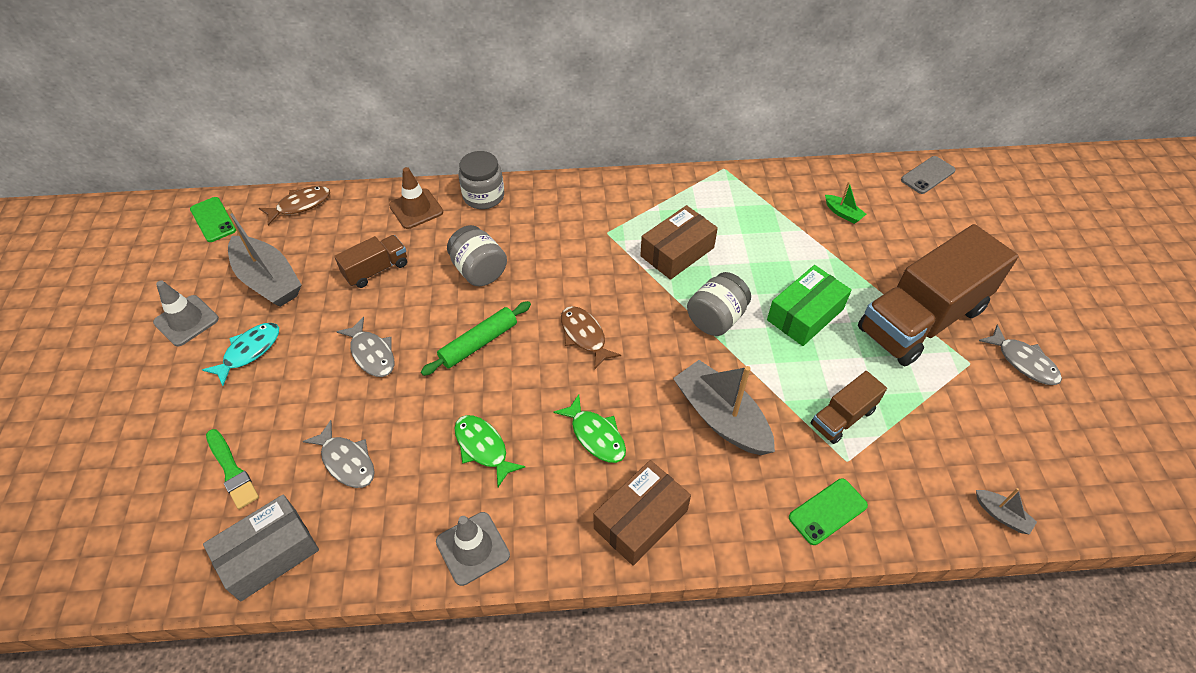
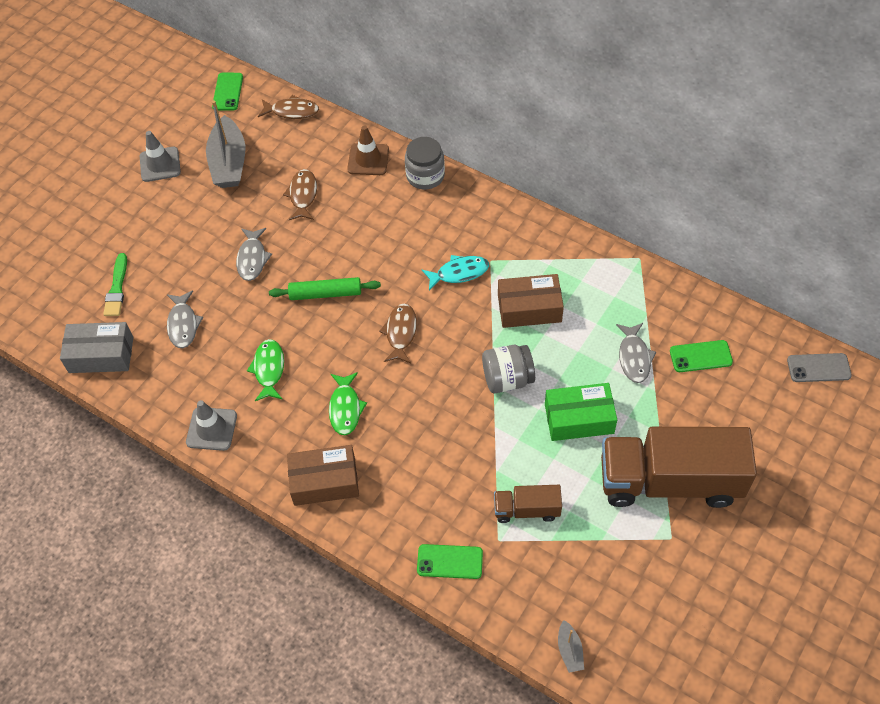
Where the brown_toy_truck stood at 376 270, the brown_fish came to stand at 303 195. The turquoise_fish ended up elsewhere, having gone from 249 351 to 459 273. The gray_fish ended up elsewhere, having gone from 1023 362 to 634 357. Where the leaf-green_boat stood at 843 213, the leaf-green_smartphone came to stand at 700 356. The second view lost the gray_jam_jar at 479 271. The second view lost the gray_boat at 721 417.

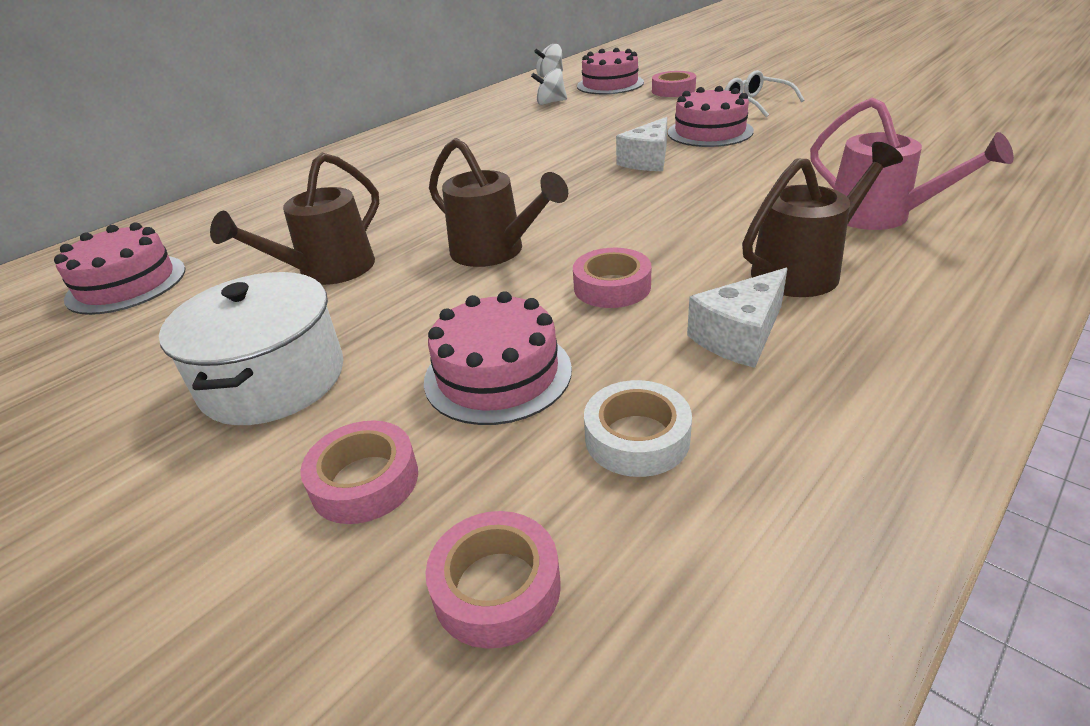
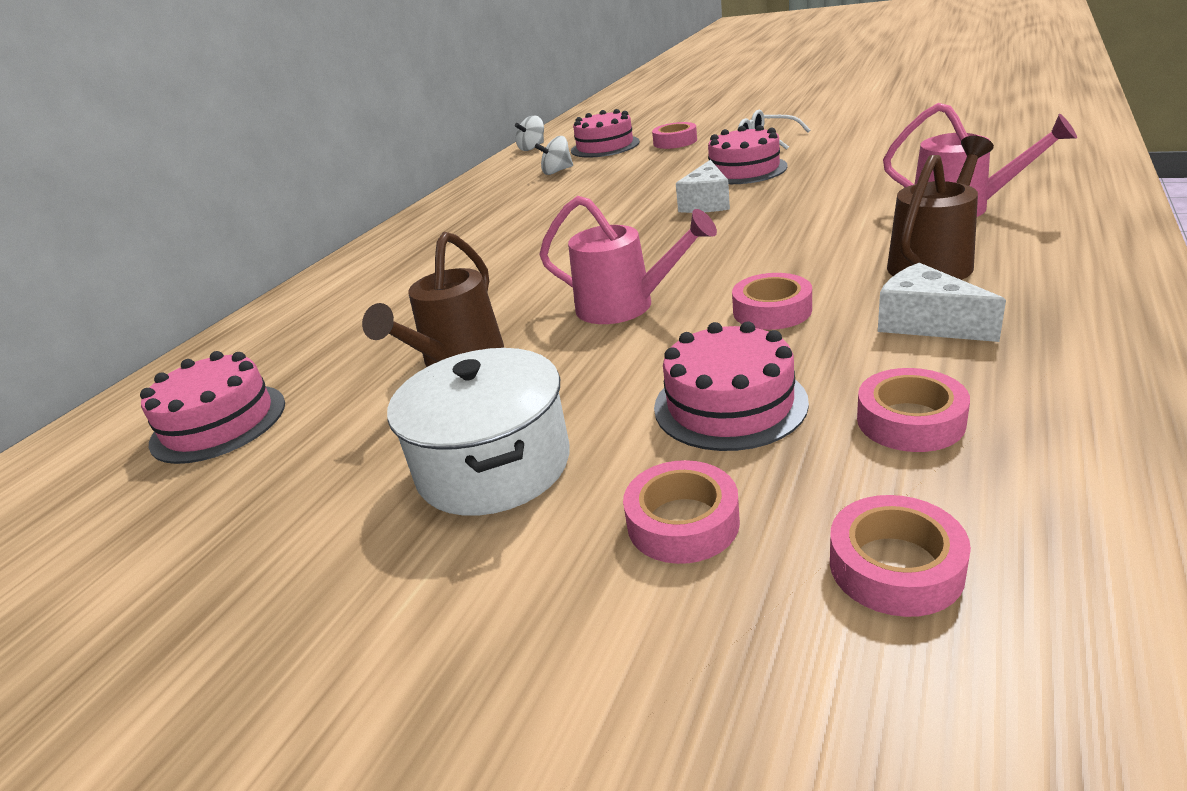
What was the brown_watering_pot at 496 252 turned into the rose-pink_watering_pot at 626 306. What was the white_roll_of_tape at 637 438 turned into the rose-pink_roll_of_tape at 910 421. The white_cheese at 739 336 ended up facing another way, 105 degrees clockwise from before.

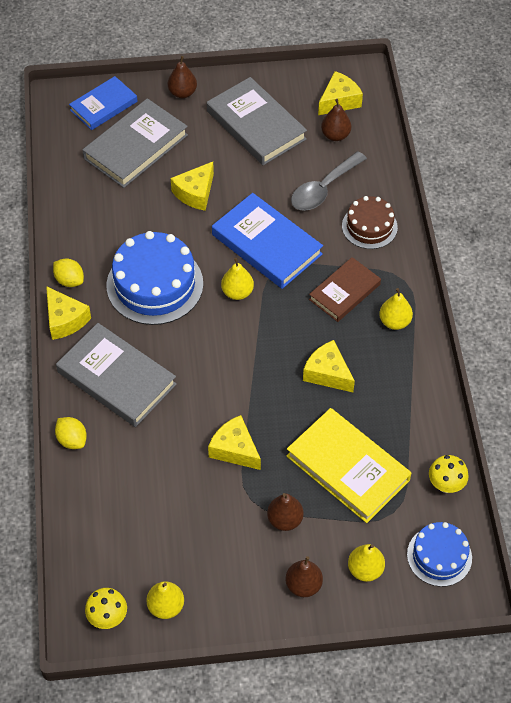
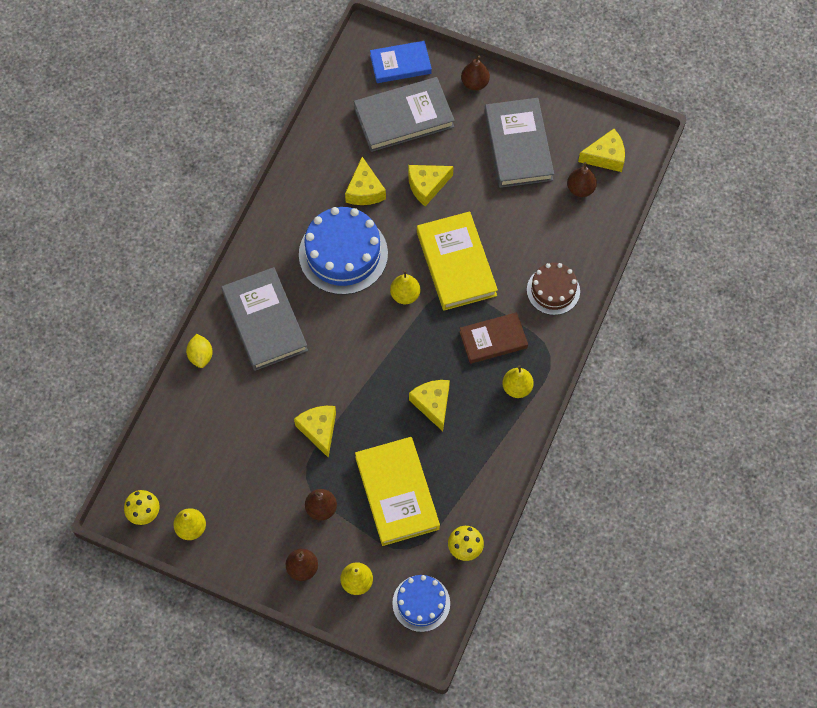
The golden_cheese ended up elsewhere, having gone from 65 320 to 365 190. What was the blue_hardcover at 267 244 turned into the golden_hardcover at 456 263. The second view lost the golden_toy_lemon at 69 280. The second view lost the gray_tablespoon at 323 189.

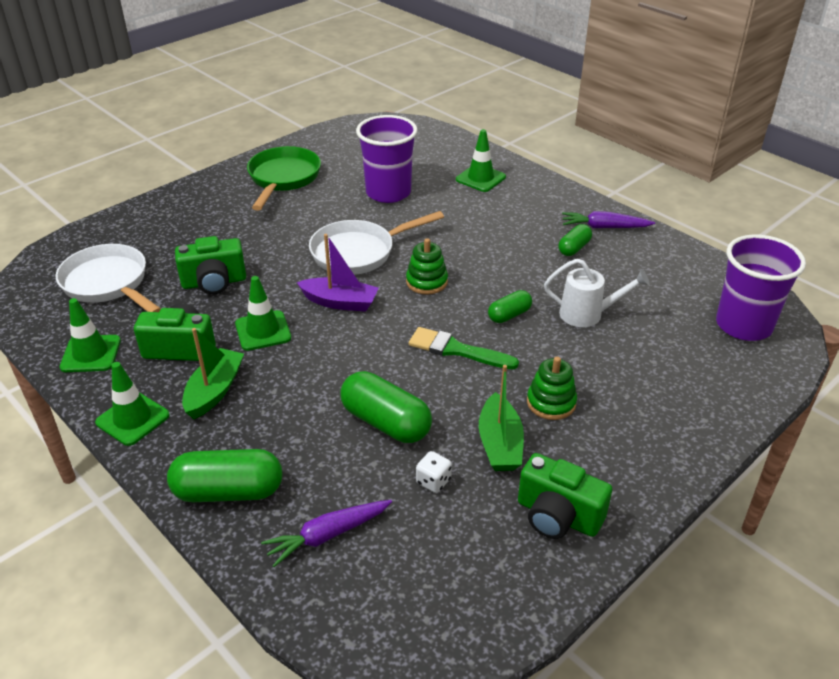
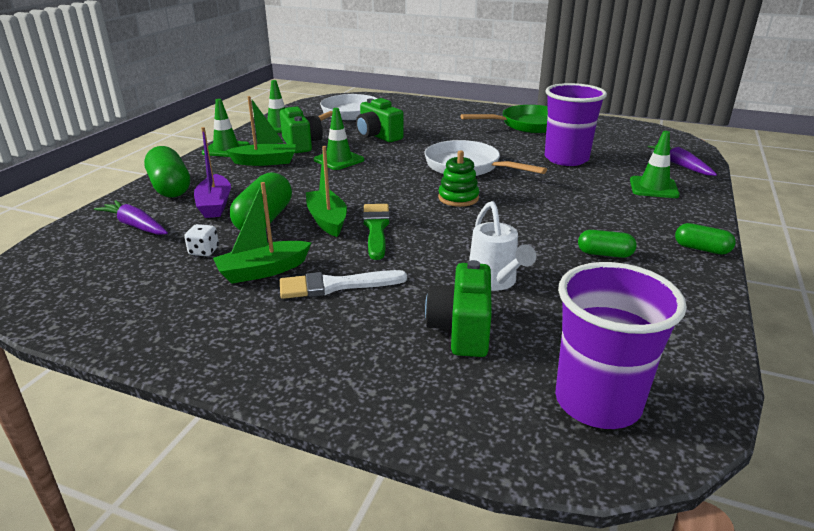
The purple_boat ended up elsewhere, having gone from 340 302 to 215 205. Where the leaf-green_ring_stacker stood at 551 402, the white_paintbrush came to stand at 335 286. The second view gained the leaf-green_boat at 327 220. The leaf-green_compact_camera ended up elsewhere, having gone from 557 516 to 461 329. The purple_root_vegetable ended up elsewhere, having gone from 604 227 to 680 165. The leaf-green_capsule ended up elsewhere, having gone from 509 315 to 701 249.

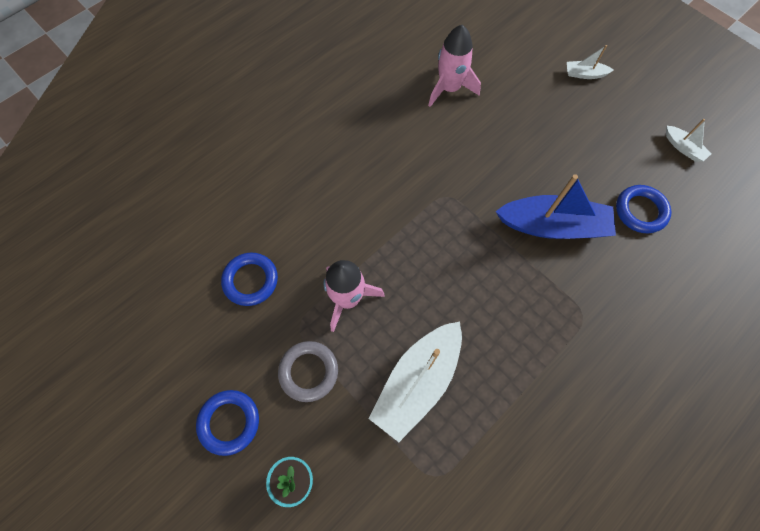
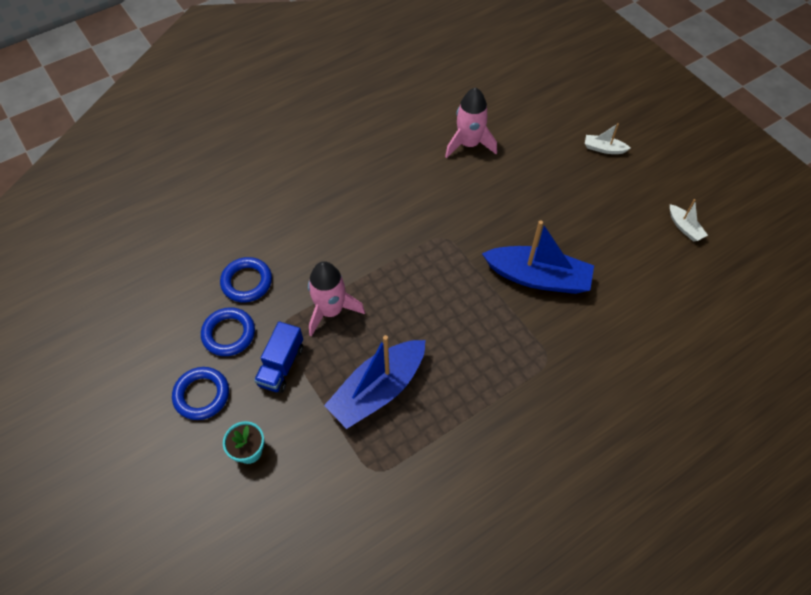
The blue_torus ended up elsewhere, having gone from 640 211 to 229 334. Where the gray_torus stood at 308 371, the blue_toy_truck came to stand at 281 365. What was the white_boat at 417 382 turned into the blue_boat at 378 390.

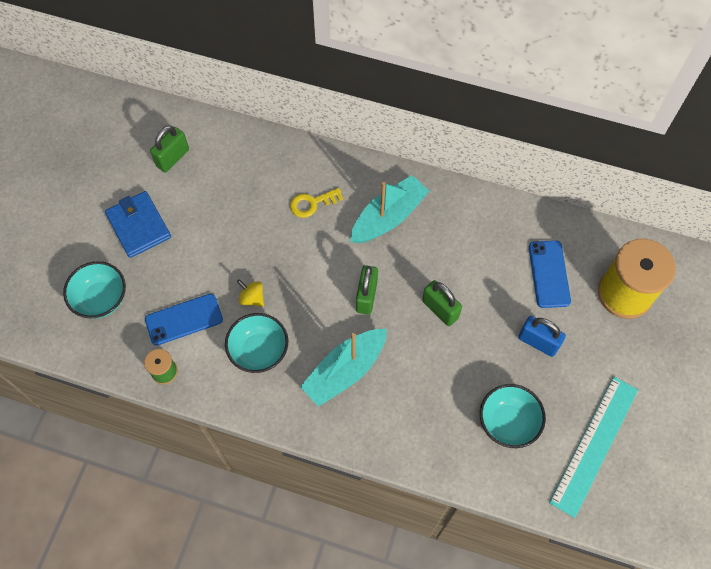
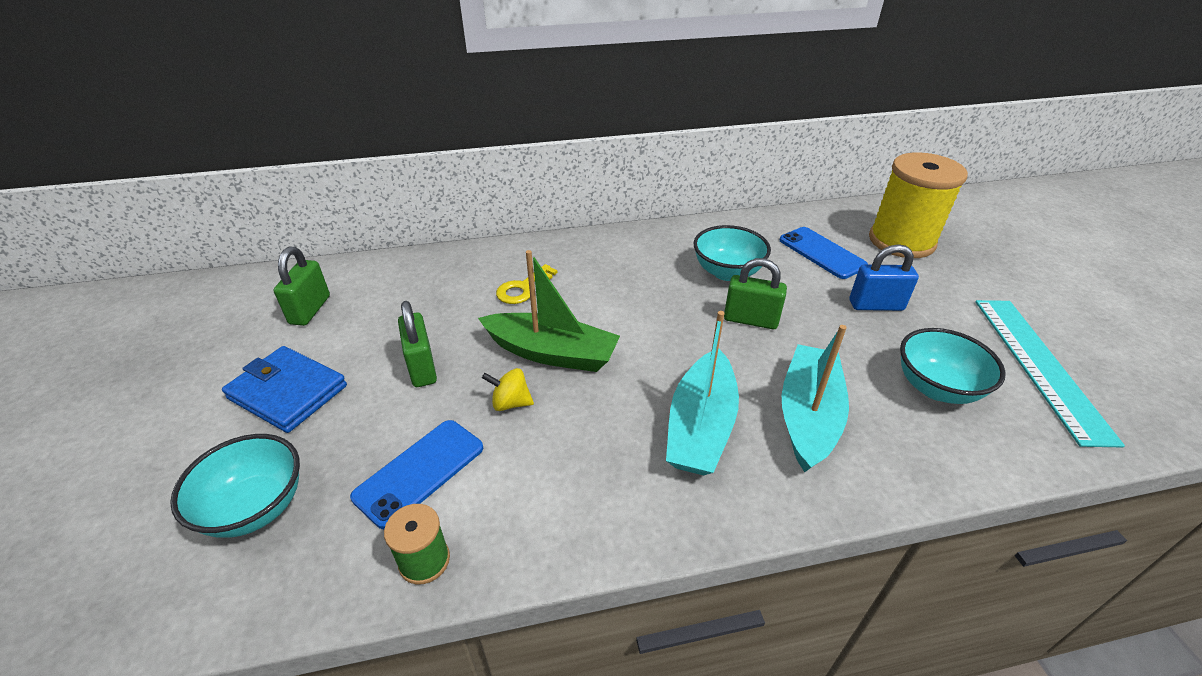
The leaf-green_lock ended up elsewhere, having gone from 366 296 to 422 367. The second view gained the leaf-green_boat at 552 353. The turquoise_bowl ended up elsewhere, having gone from 259 351 to 727 272. The turquoise_boat ended up elsewhere, having gone from 388 217 to 808 415.

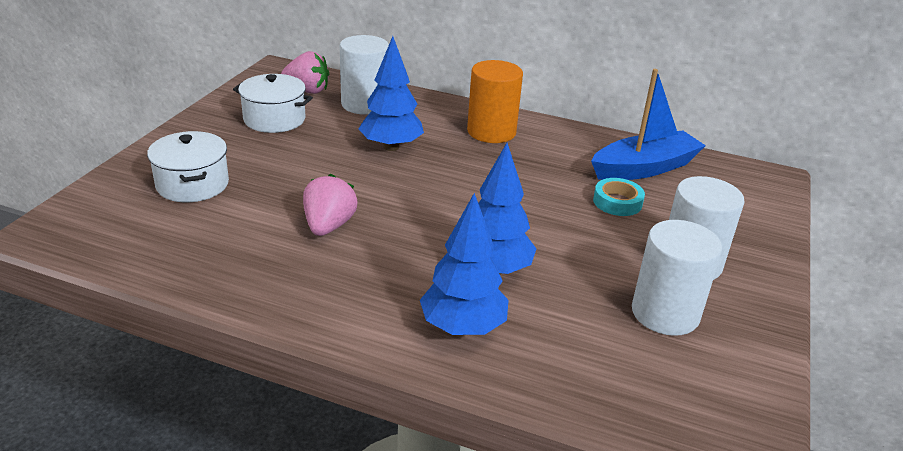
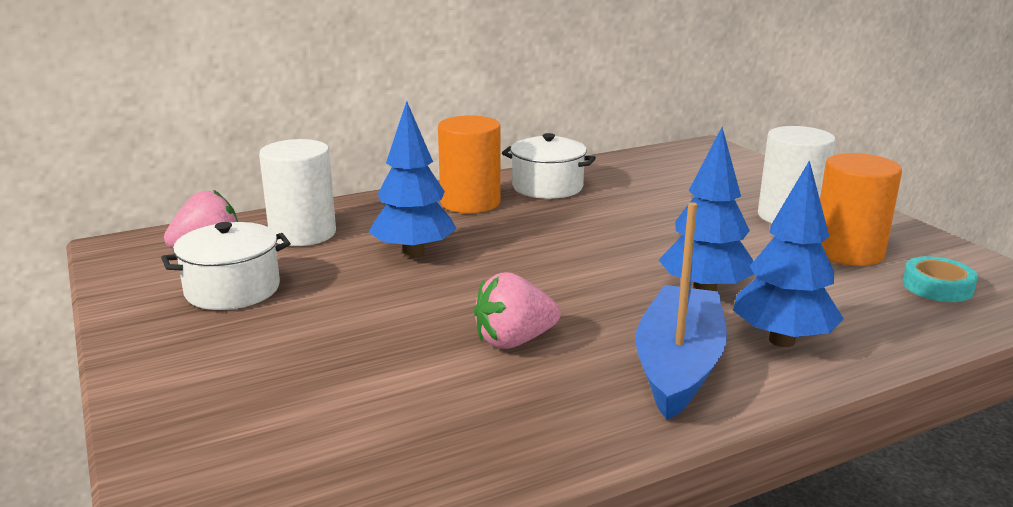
The rose-pink_berry at 329 226 ended up facing another way, 75 degrees counterclockwise from before. The white_cooking_pot ended up elsewhere, having gone from 192 184 to 547 187. The blue_boat ended up elsewhere, having gone from 644 168 to 678 365. What was the white_cylinder at 665 313 turned into the orange-coloured_cylinder at 848 252. The turquoise_roll_of_tape ended up elsewhere, having gone from 617 202 to 937 287.

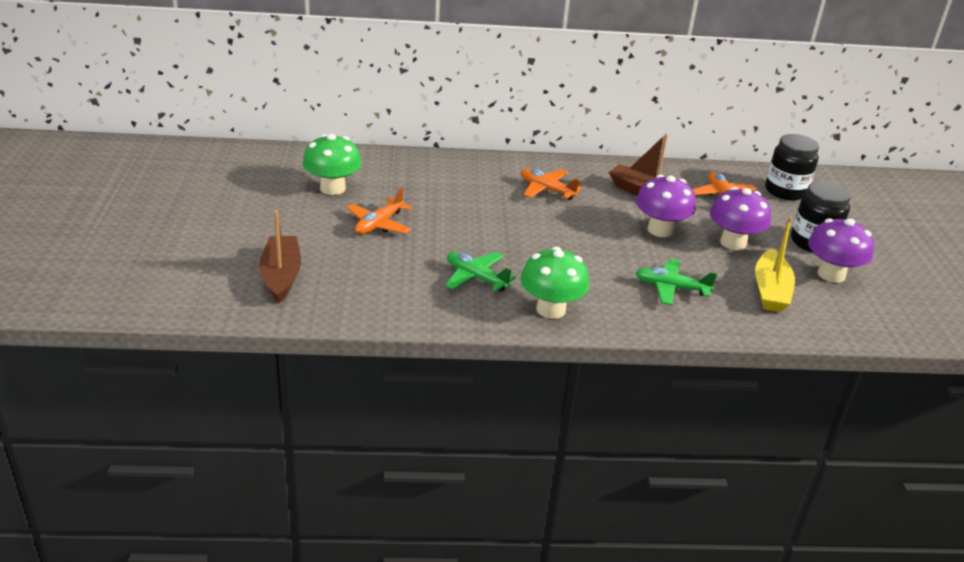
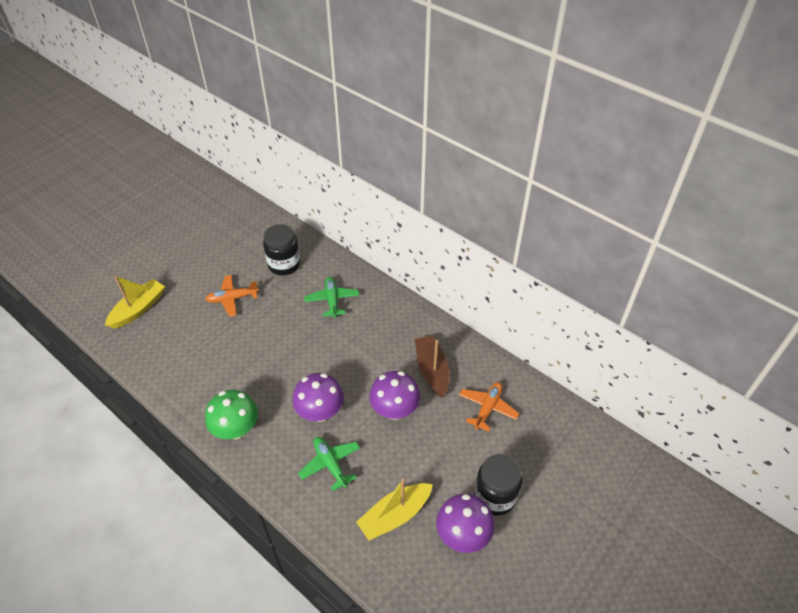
What was the brown_boat at 281 276 turned into the golden_boat at 138 309. The black_jam_jar ended up elsewhere, having gone from 785 191 to 284 265. The purple_fungus ended up elsewhere, having gone from 733 243 to 320 412. The leaf-green_toy_plane ended up elsewhere, having gone from 476 278 to 332 300. The second view lost the leaf-green_fungus at 332 188. The second view lost the orange-coloured_toy_plane at 546 190.

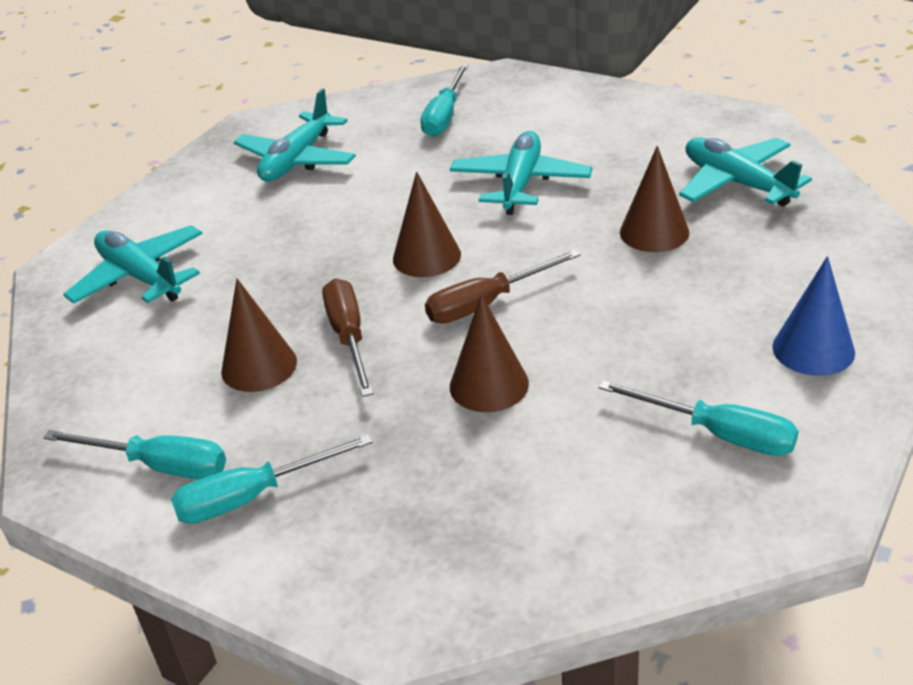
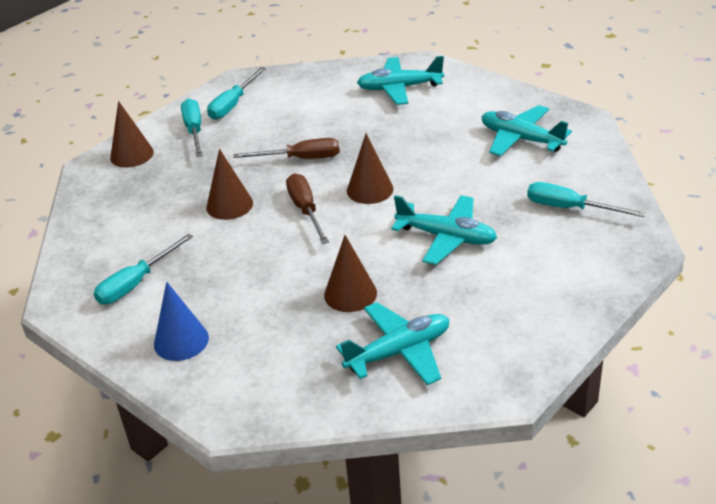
The brown_cone ended up elsewhere, having gone from 259 366 to 131 155. The turquoise_toy_plane at 140 277 ended up facing another way, 150 degrees counterclockwise from before.

